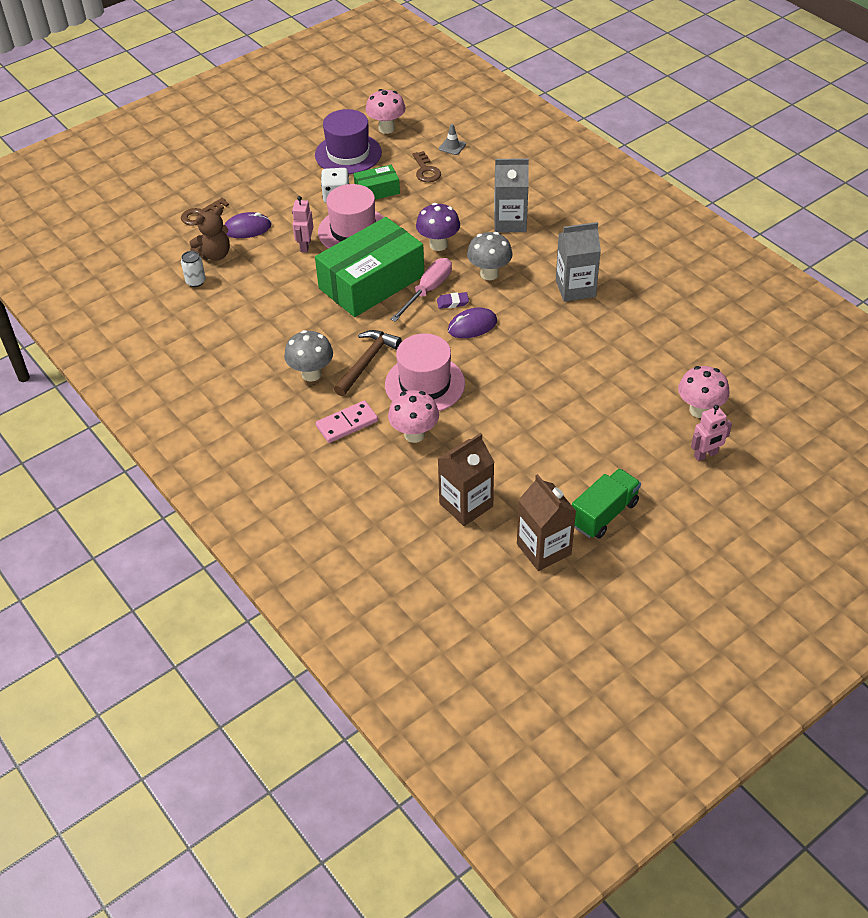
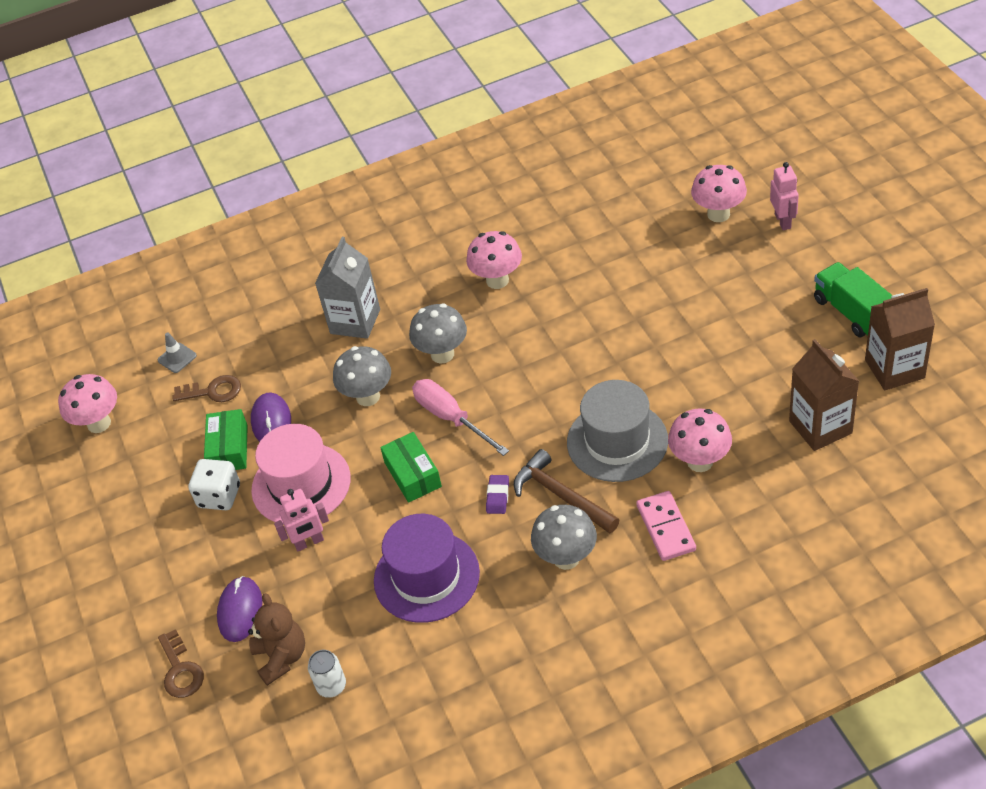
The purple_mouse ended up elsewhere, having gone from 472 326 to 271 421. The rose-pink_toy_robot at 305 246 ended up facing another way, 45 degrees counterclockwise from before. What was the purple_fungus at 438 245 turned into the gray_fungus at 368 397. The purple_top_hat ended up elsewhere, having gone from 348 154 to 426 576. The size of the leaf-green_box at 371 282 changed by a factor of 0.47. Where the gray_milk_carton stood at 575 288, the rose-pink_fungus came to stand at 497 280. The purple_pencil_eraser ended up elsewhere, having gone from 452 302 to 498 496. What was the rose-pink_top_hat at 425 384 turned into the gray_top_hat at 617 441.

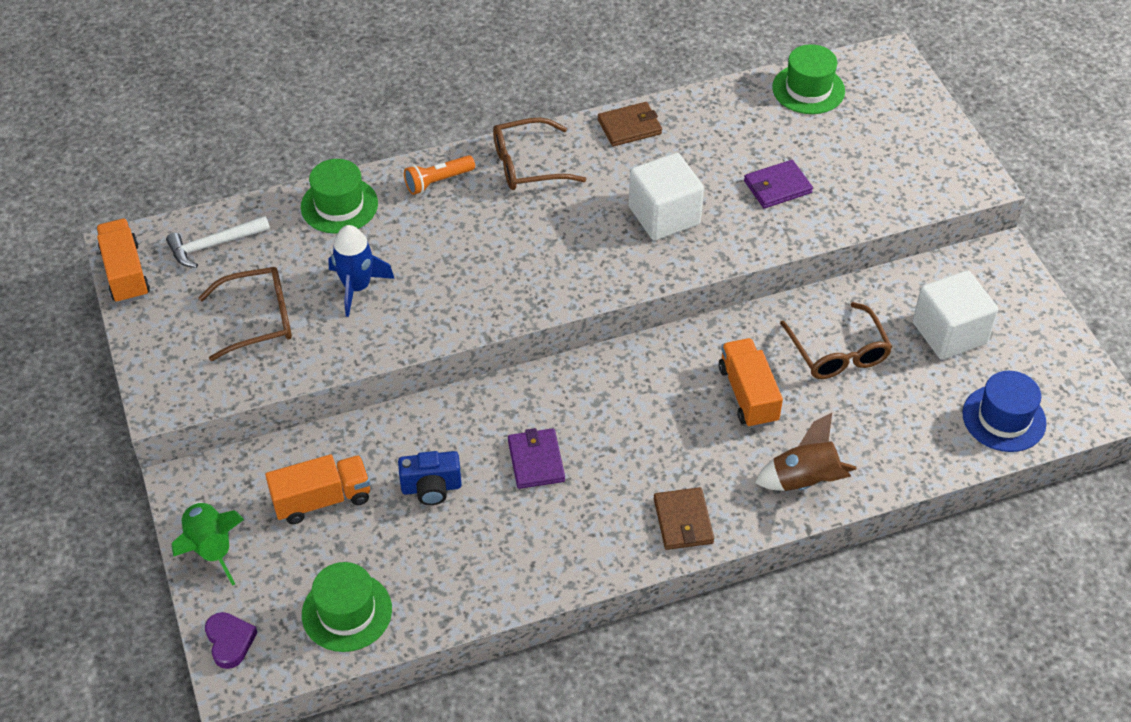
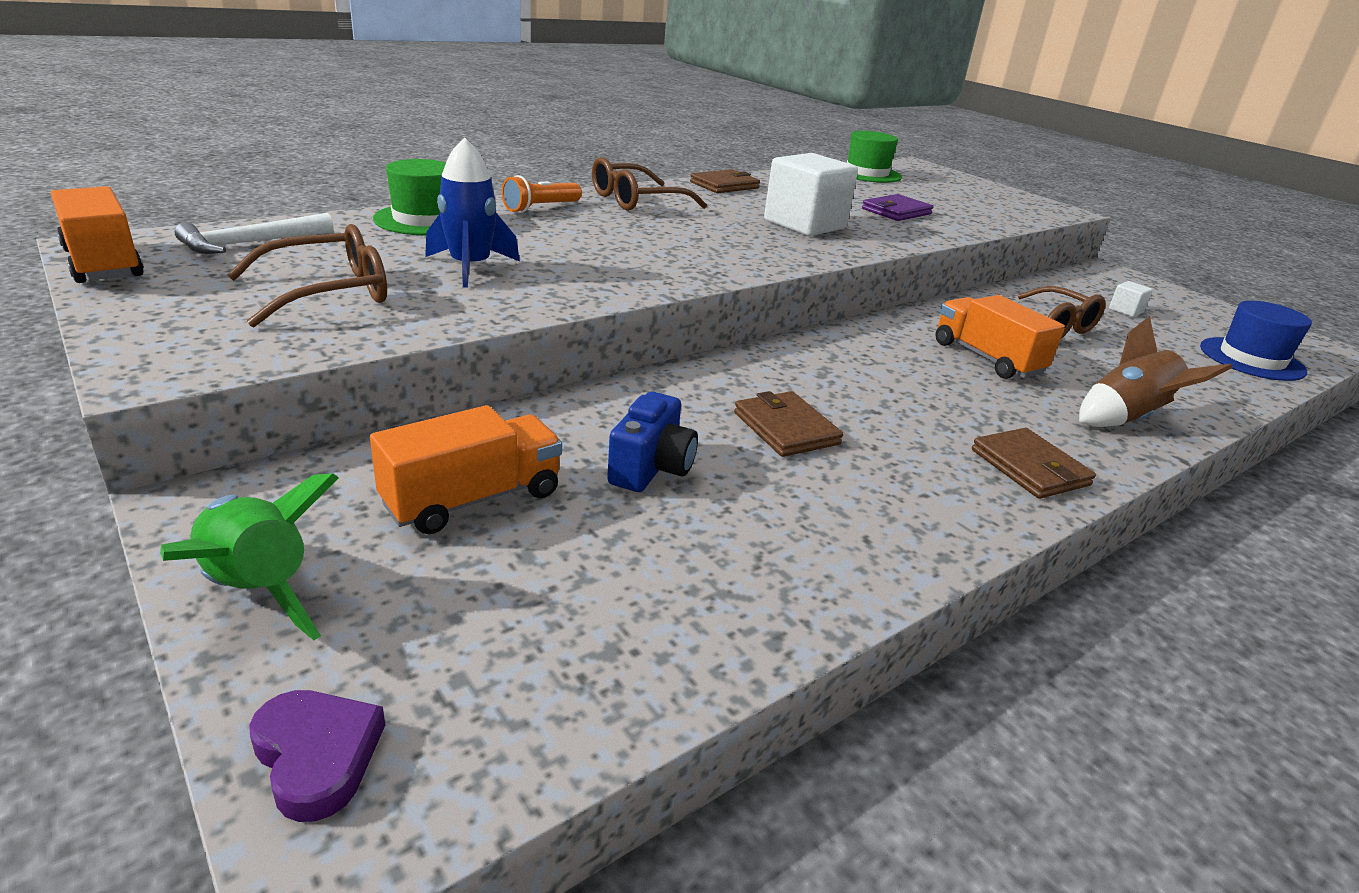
The blue_compact_camera at 431 488 ended up facing another way, 45 degrees counterclockwise from before. What was the purple_wallet at 536 460 turned into the brown_wallet at 786 428. The size of the white_solid_cube at 949 333 changed by a factor of 0.42. The second view lost the leaf-green_top_hat at 347 612.

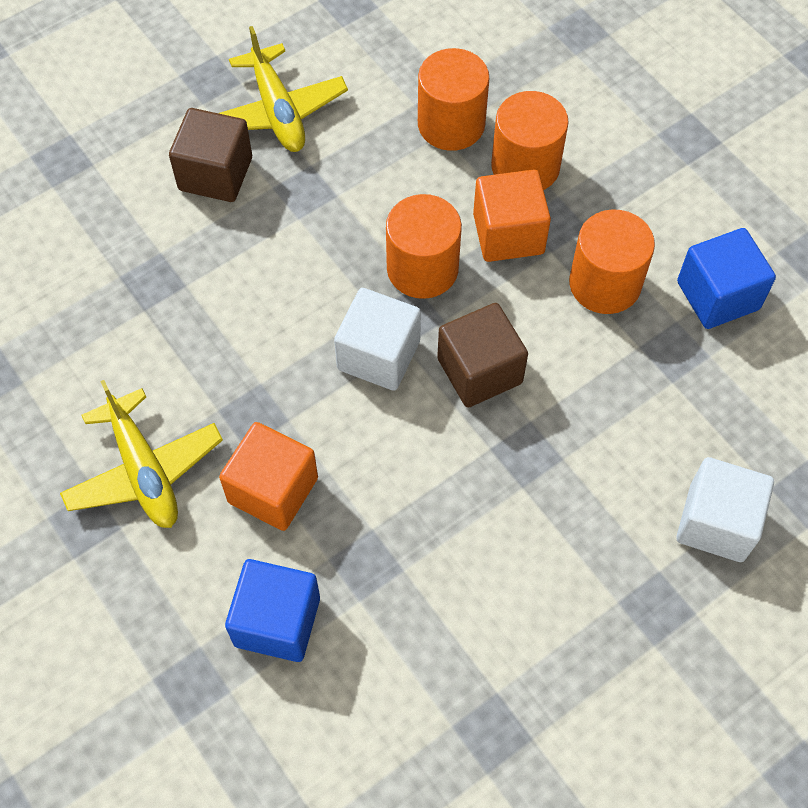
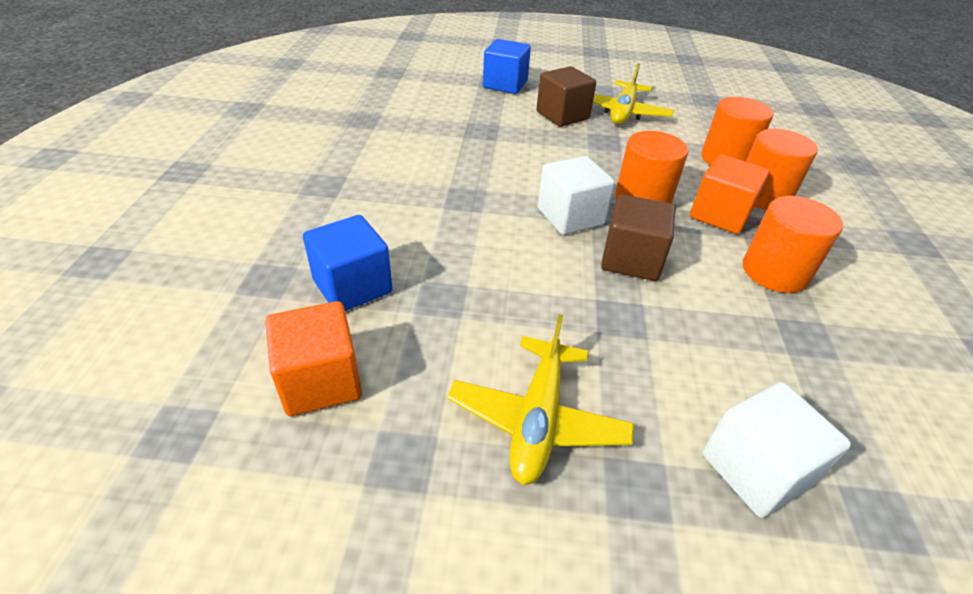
The orange-coloured_solid_cube ended up elsewhere, having gone from 273 490 to 320 381. The golden_toy_plane ended up elsewhere, having gone from 144 470 to 537 419. The blue_solid_cube ended up elsewhere, having gone from 717 295 to 505 85.

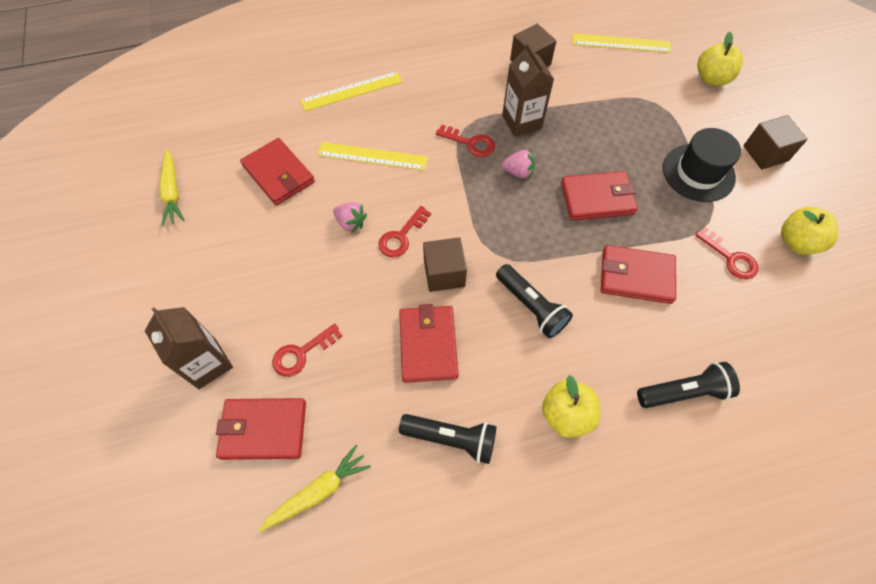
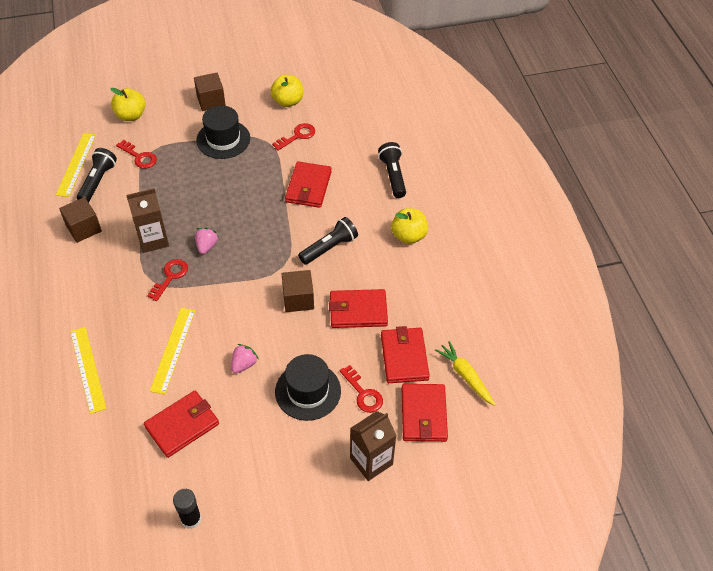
The black_pocket_torch ended up elsewhere, having gone from 451 439 to 98 181. The scarlet_latchkey ended up elsewhere, having gone from 401 236 to 139 157. Where the golden_root_vegetable stood at 172 192, the black_glue came to stand at 191 519. The second view gained the black_top_hat at 308 391. The scarlet_wallet ended up elsewhere, having gone from 597 198 to 404 357.

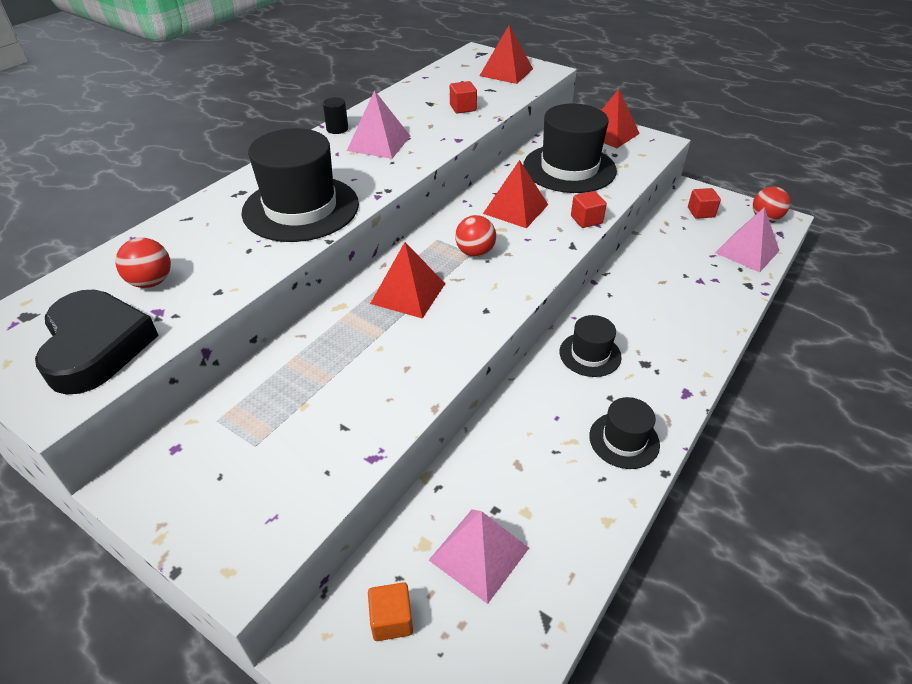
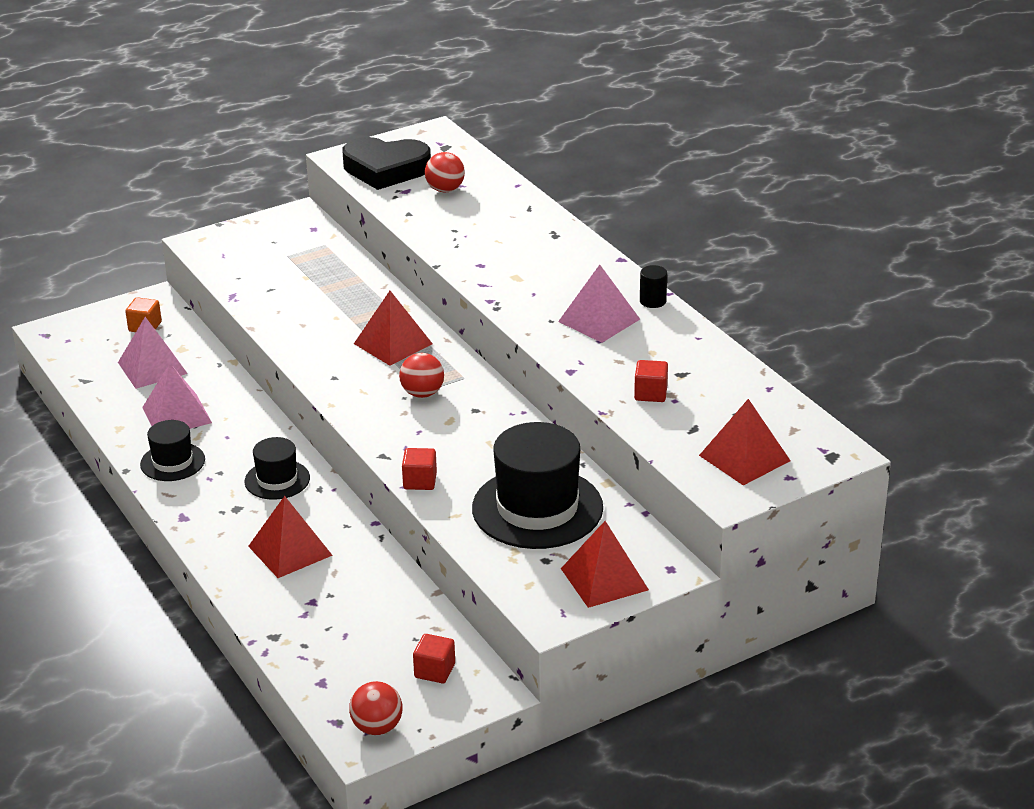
The rose-pink_pyramid_shape ended up elsewhere, having gone from 747 251 to 177 415. The scarlet_pyramid_shape ended up elsewhere, having gone from 515 209 to 290 550. The second view lost the black_top_hat at 301 208.

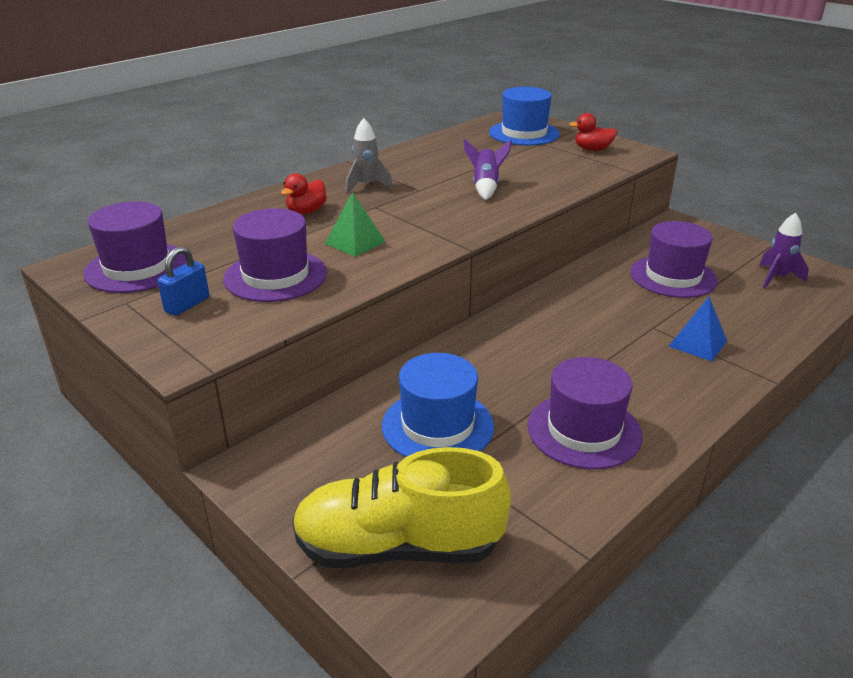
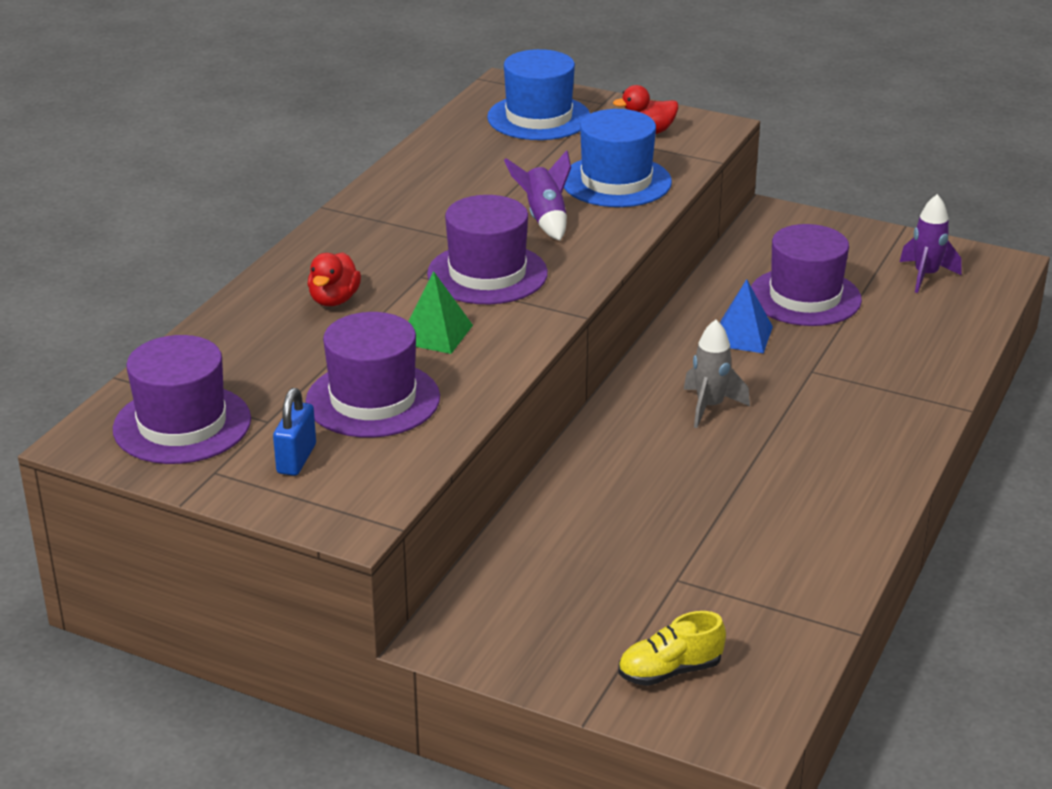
The purple_top_hat ended up elsewhere, having gone from 584 430 to 487 274. The blue_top_hat ended up elsewhere, having gone from 437 426 to 616 181. The size of the golden_sneaker at 398 547 changed by a factor of 0.49. The gray_rocket ended up elsewhere, having gone from 366 186 to 710 407. The blue_pyramid_shape ended up elsewhere, having gone from 697 343 to 742 336.

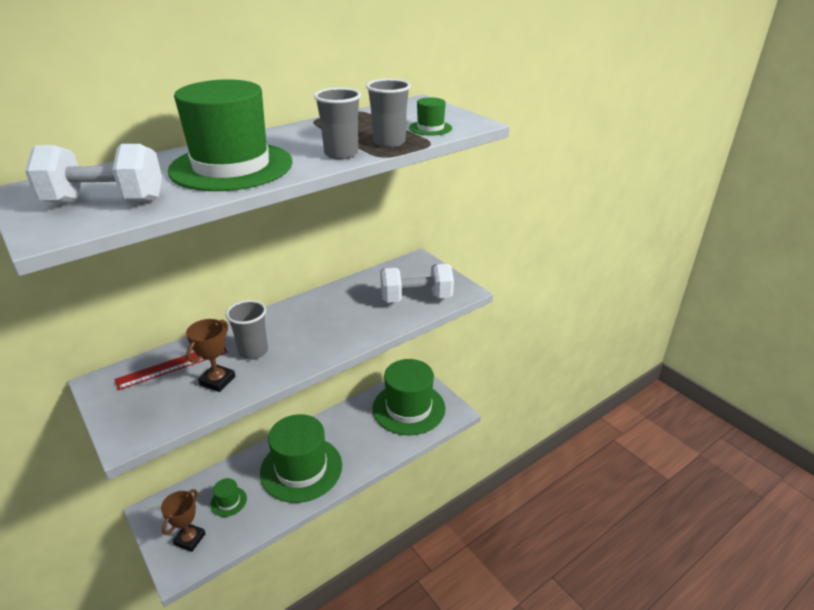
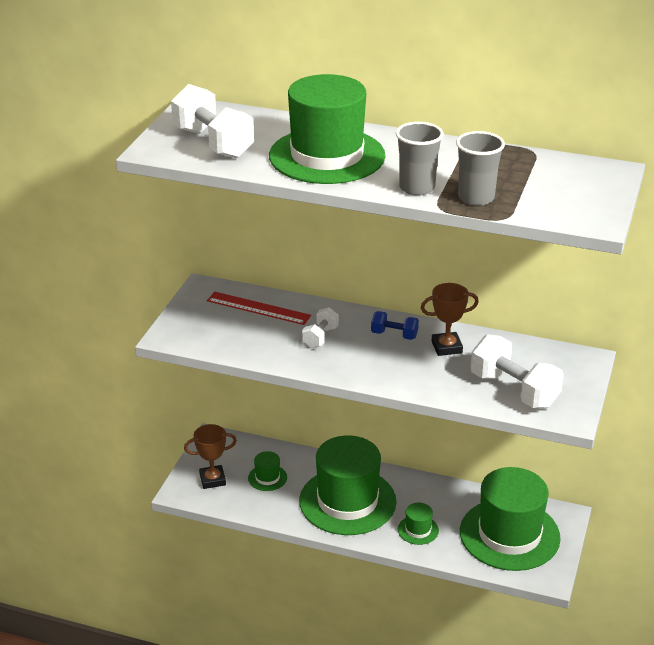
Where the gray_tumbler stood at 253 351, the white_free_weight came to stand at 320 337. The second view gained the blue_free_weight at 394 335. The leaf-green_top_hat ended up elsewhere, having gone from 430 128 to 418 530. The brown_prize_cup ended up elsewhere, having gone from 217 381 to 446 347.

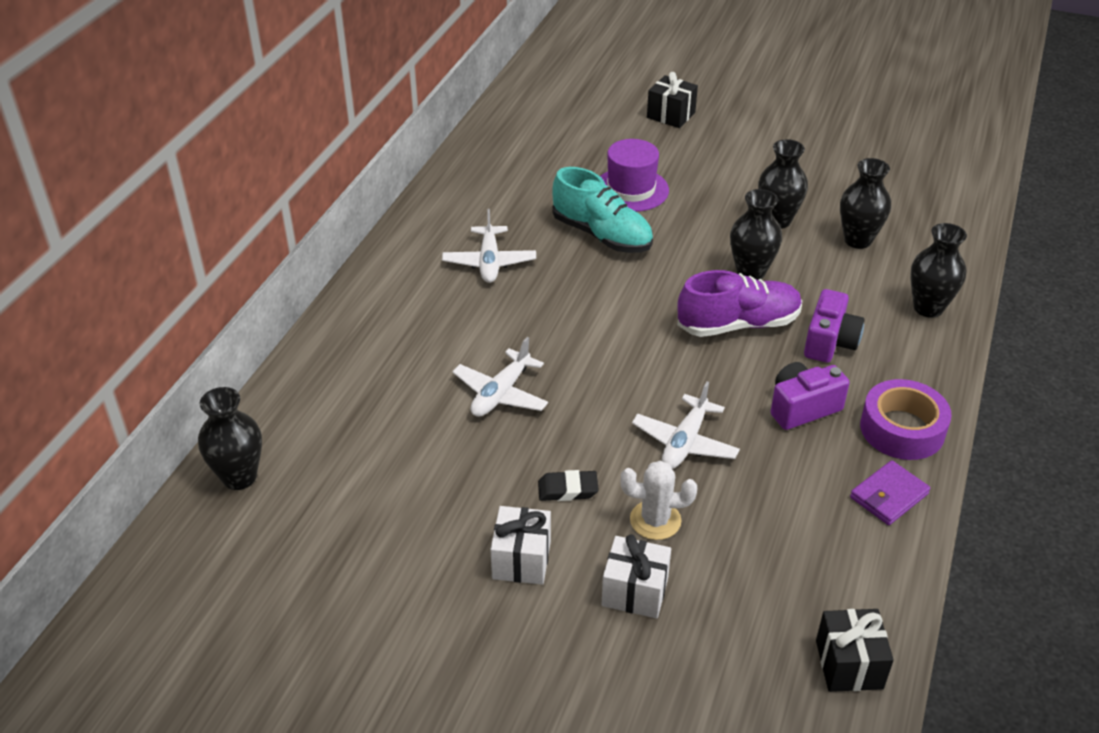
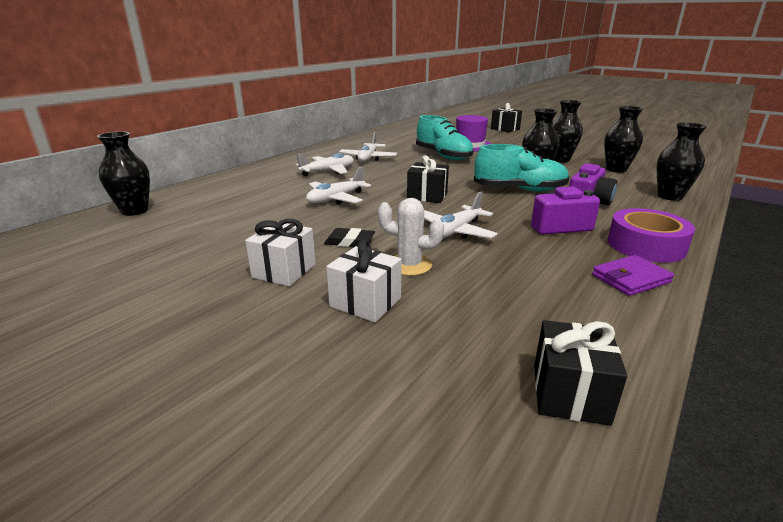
The second view gained the white_toy_plane at 328 171. The second view gained the black_wrapped_gift at 427 196. What was the purple_sneaker at 738 324 turned into the turquoise_sneaker at 520 190.

